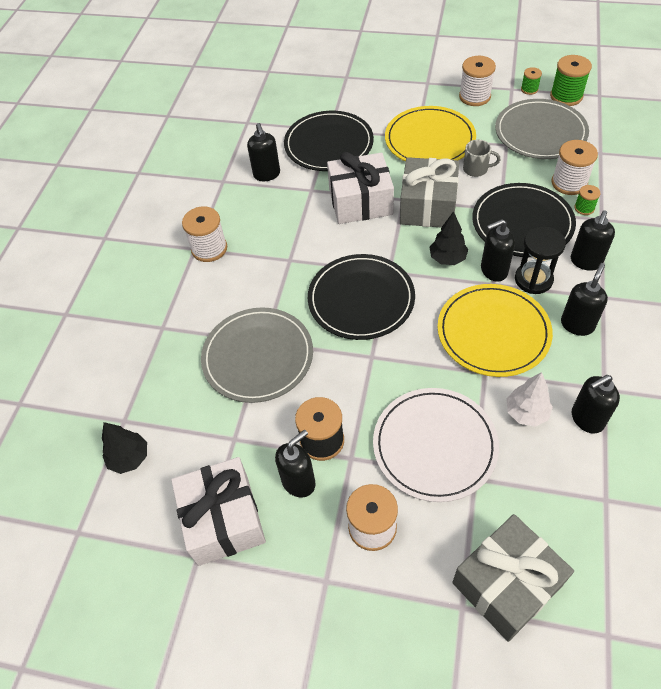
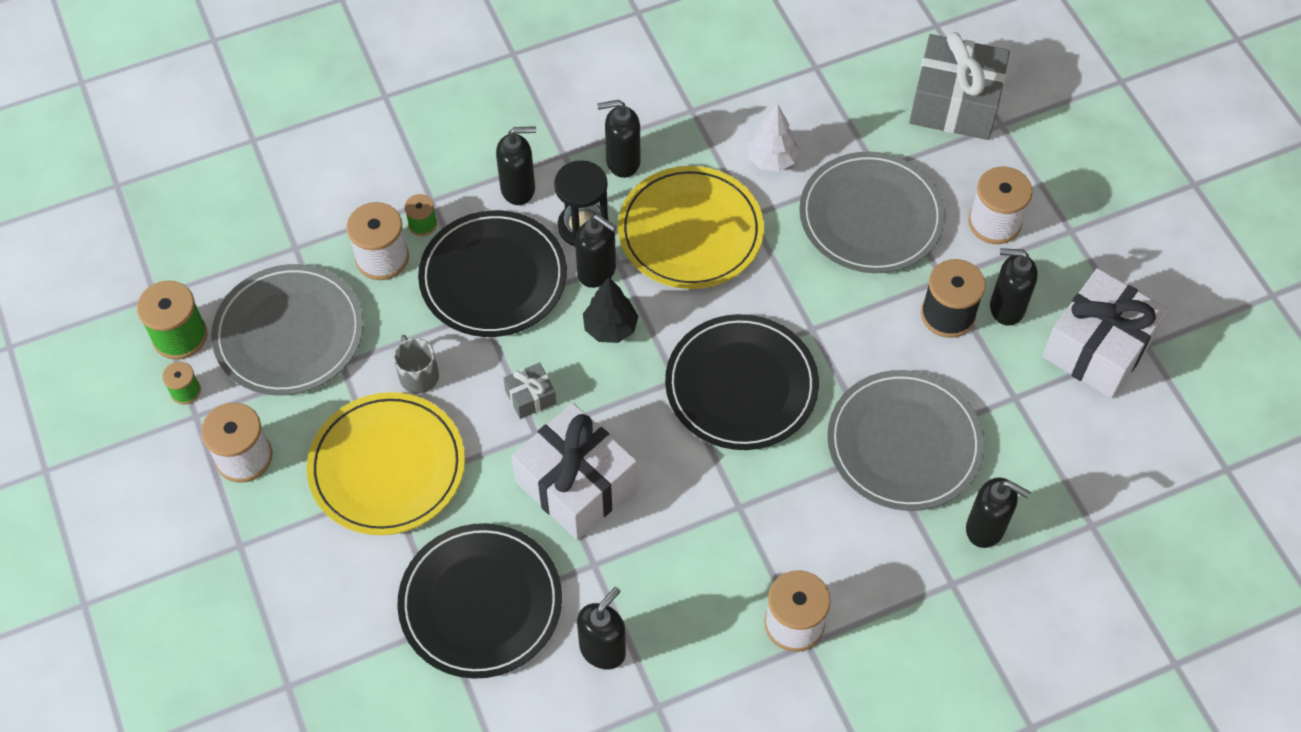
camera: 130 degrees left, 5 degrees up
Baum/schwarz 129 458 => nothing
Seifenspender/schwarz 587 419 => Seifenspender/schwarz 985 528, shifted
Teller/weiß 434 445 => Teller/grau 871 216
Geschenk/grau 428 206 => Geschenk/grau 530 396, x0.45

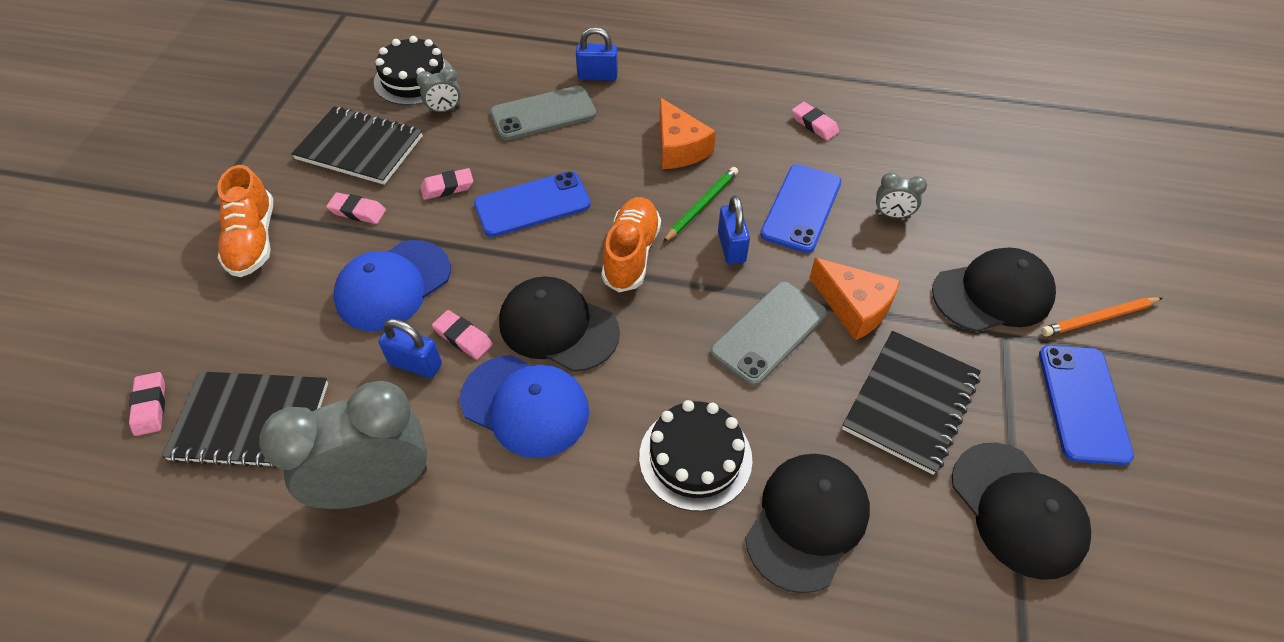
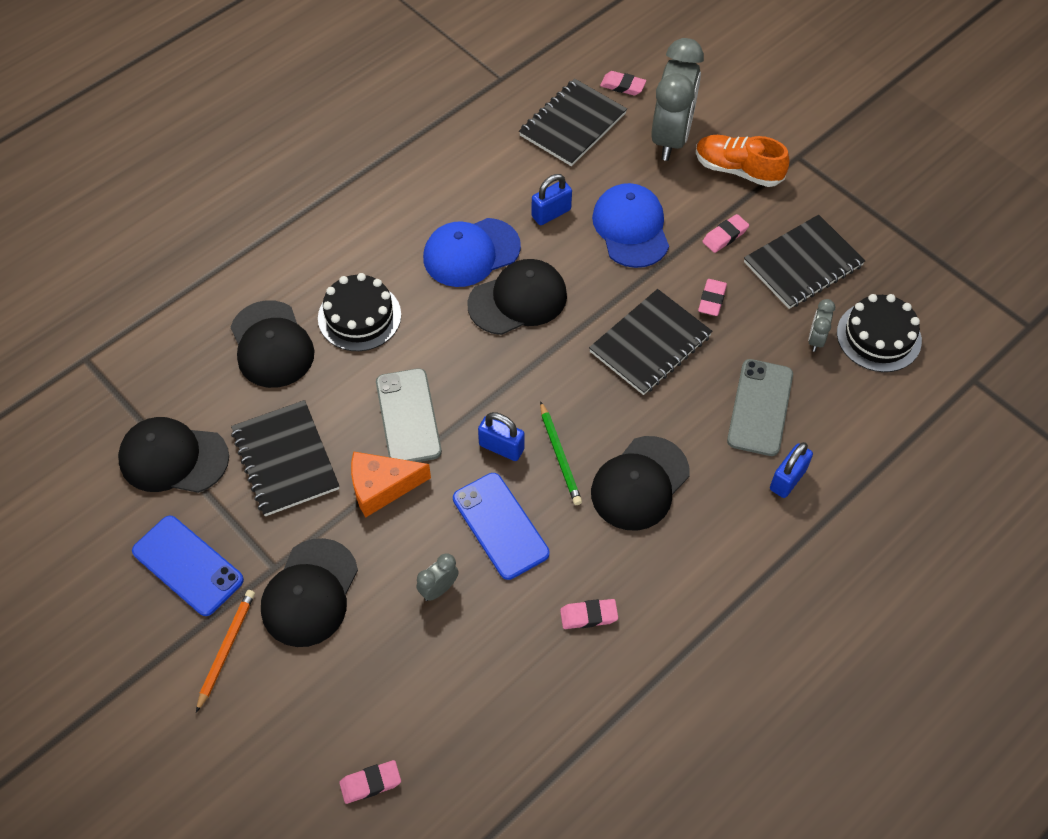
camera: 125 degrees right, 5 degrees up
Schuh/orange 631 254 => nothing
Wecker/grau 376 485 => Wecker/grau 671 138, shifted
Radiergummi/rosa 463 337 => Radiergummi/rosa 370 783, shifted
Handy/blau 532 204 => Notizbuch/schwarz 650 344
Käse/orange 679 148 => Kappe/schwarz 639 483

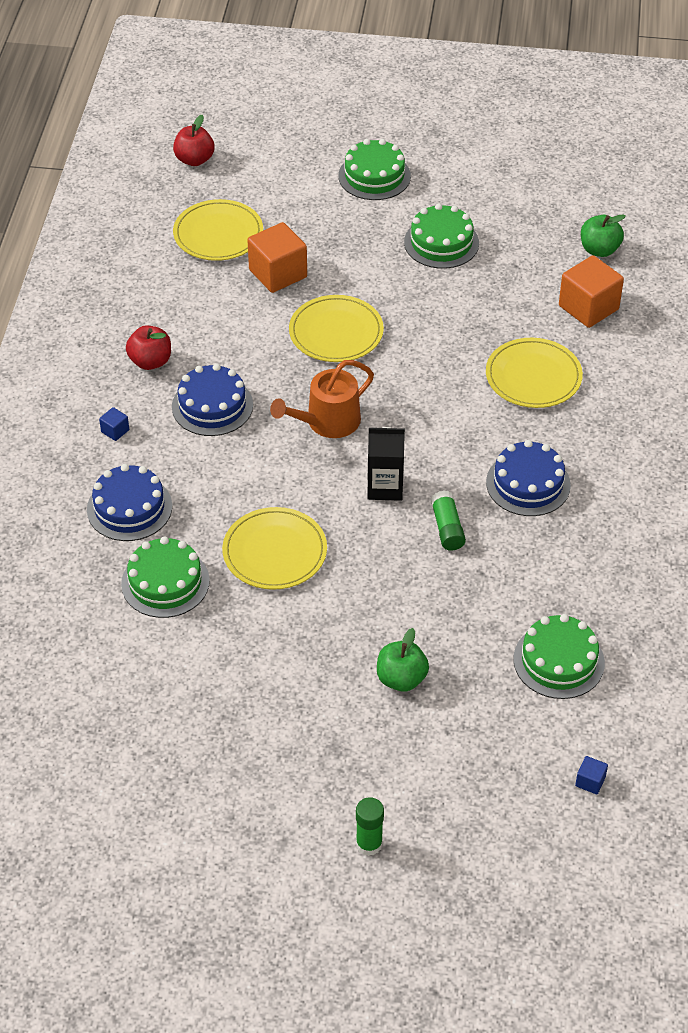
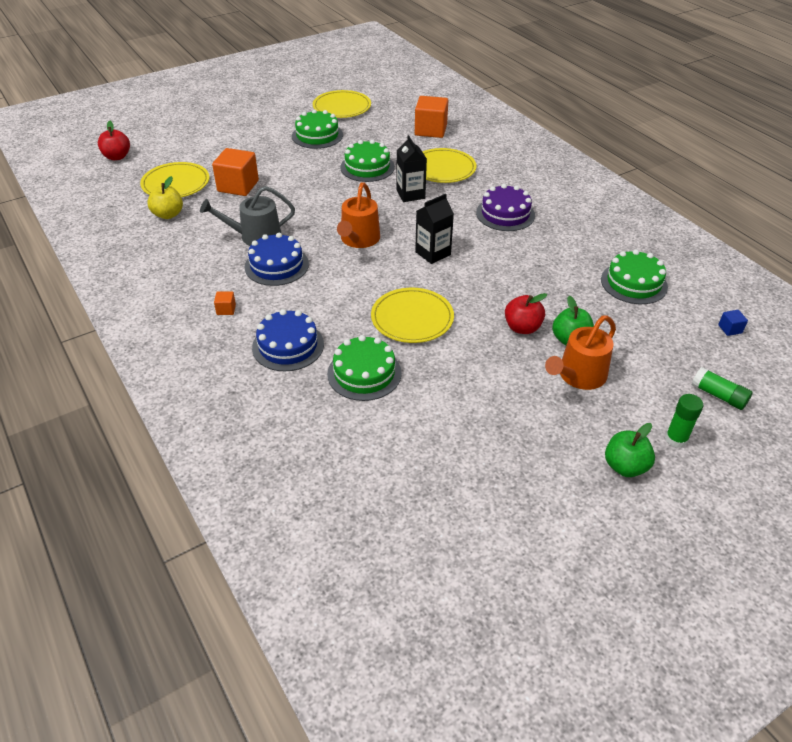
camera: 40 degrees left, 5 degrees down
nothing => Apfel/gelb 168 214
nothing => Gießkanne/grau 255 236
nothing => Getränkekarton/schwarz 410 194
nothing => Gießkanne/orange 579 376
Apfel/rot 150 361 => Apfel/rot 522 328, shifted
Teller/gelb 336 332 => Teller/gelb 342 107, shifted
Kuchen/grün 374 176 => Kuchen/grün 367 167, shifted
Klebestift/grün 447 528 => Klebestift/grün 718 395, shifted
Apfel/grün 599 250 => Apfel/grün 625 466, shifted
Kubus/blau 115 431 => Kubus/orange 226 309
Kuchen/blau 528 484 => Kuchen/lila 505 214

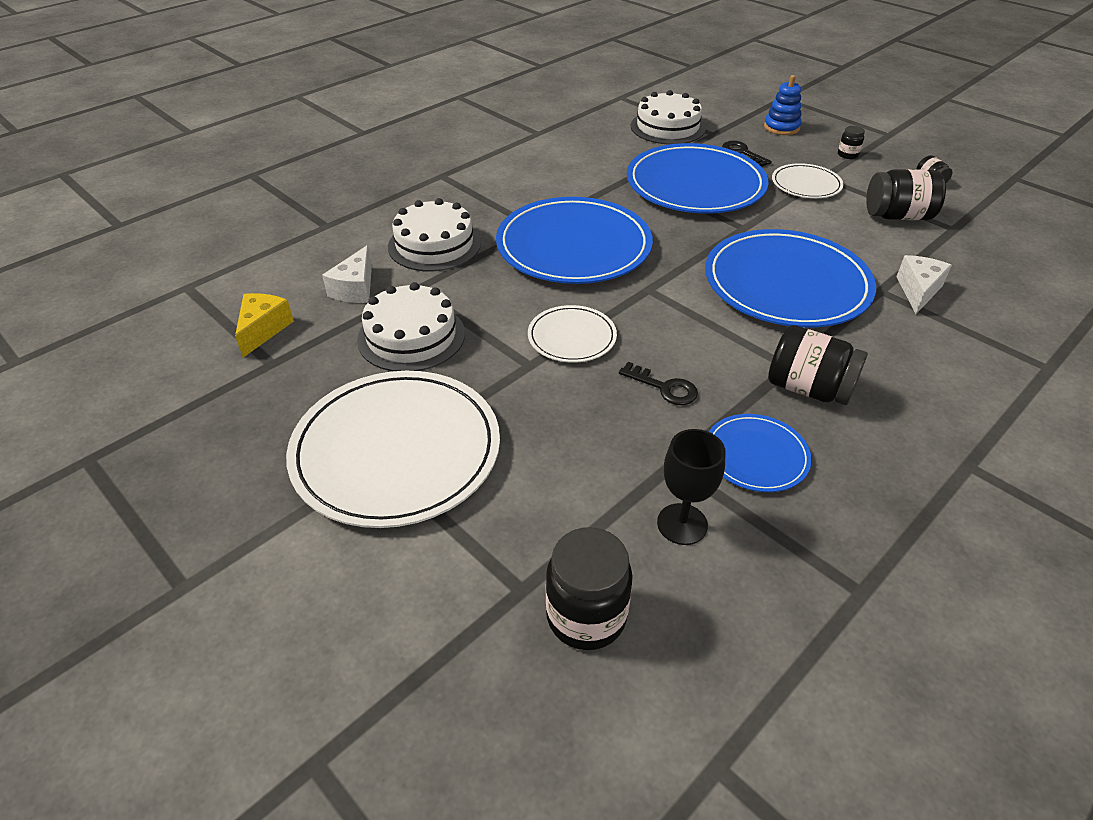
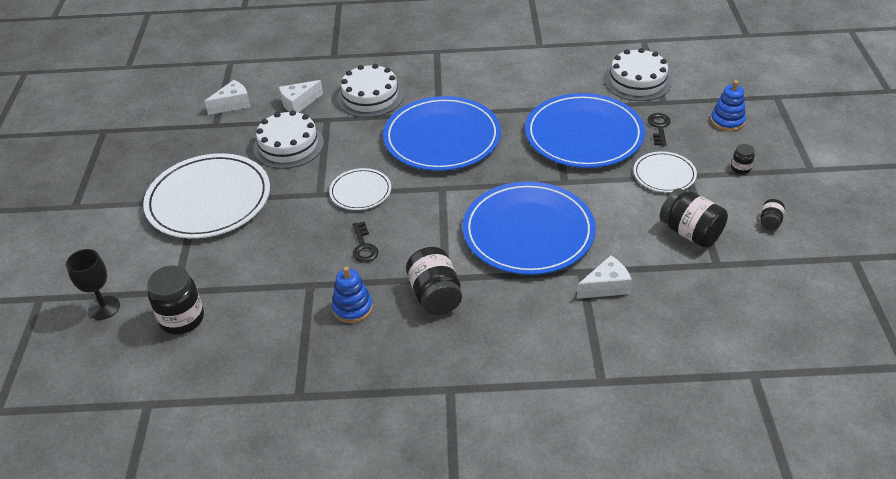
camera: 45 degrees right, 0 degrees up
Kelch/schwarz 682 524 => Kelch/schwarz 104 308, shifted
Teller/blau 756 455 => Stapelspielzeug/blau 352 308
Käse/gelb 263 330 => Käse/weiß 233 104

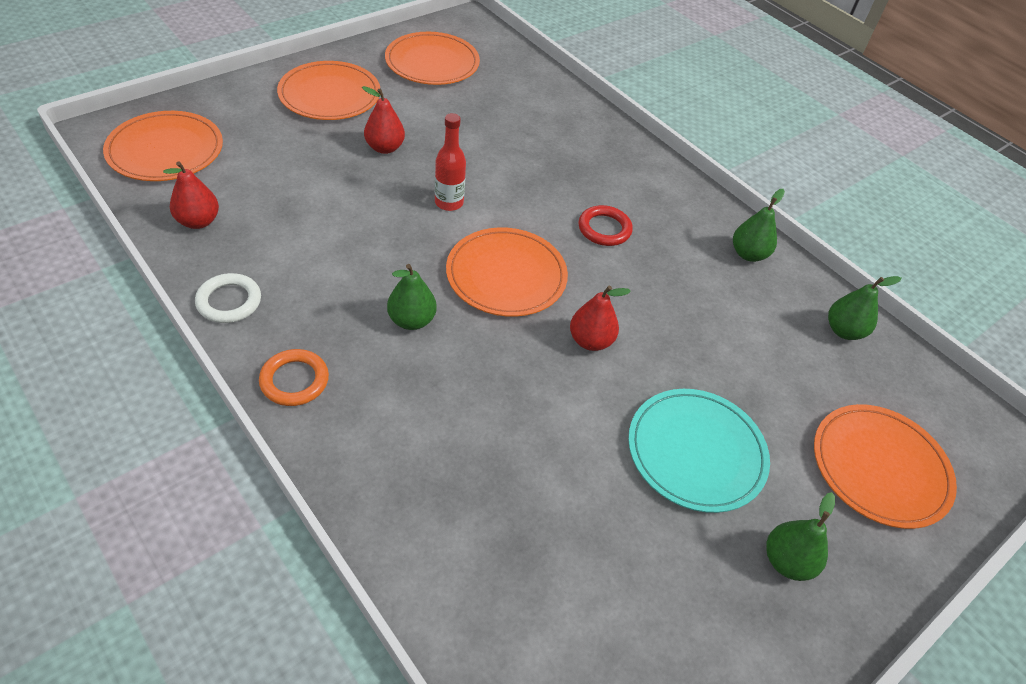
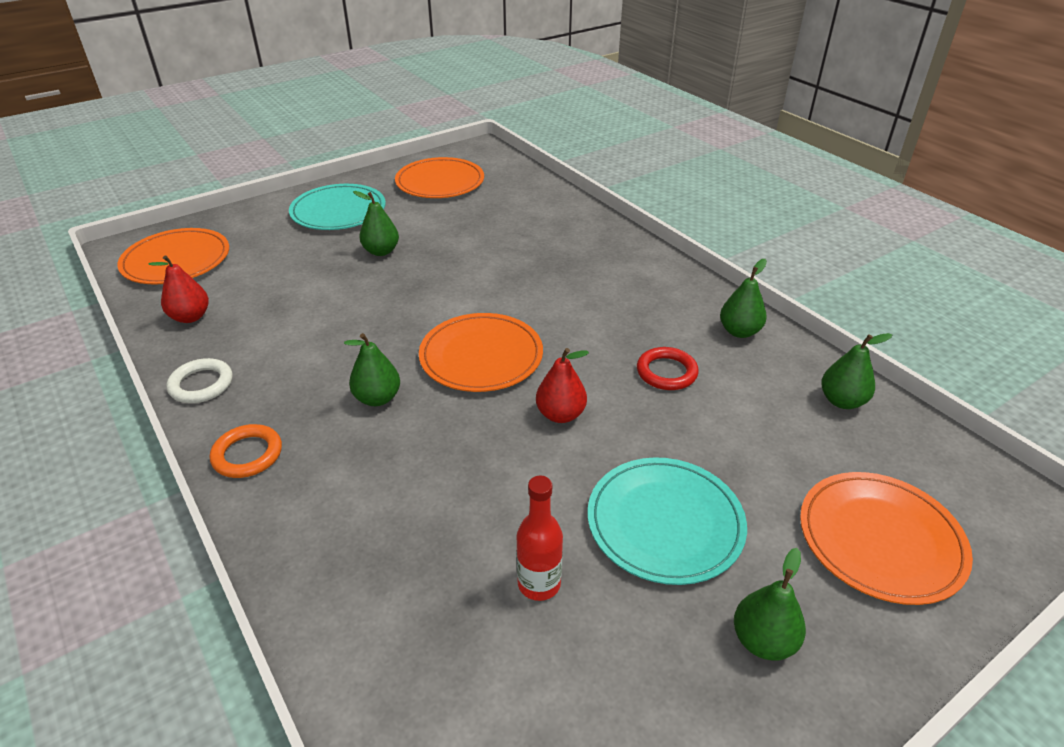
camera: 10 degrees right, 10 degrees down
Flasche/rot 449 203 => Flasche/rot 539 584, shifted
Ring/rot 604 229 => Ring/rot 666 372, shifted
Teller/orange 330 95 => Teller/türkis 338 211
Birne/rot 385 148 => Birne/grün 381 251

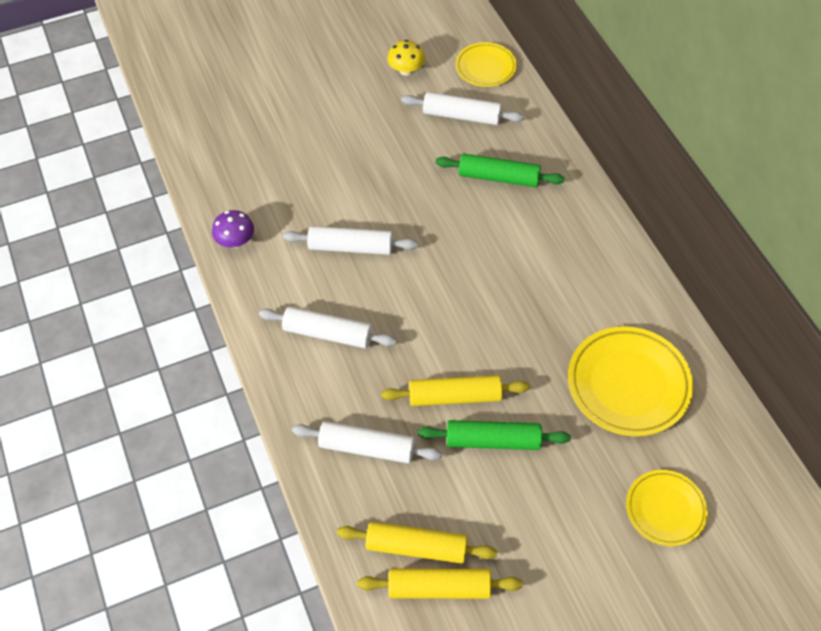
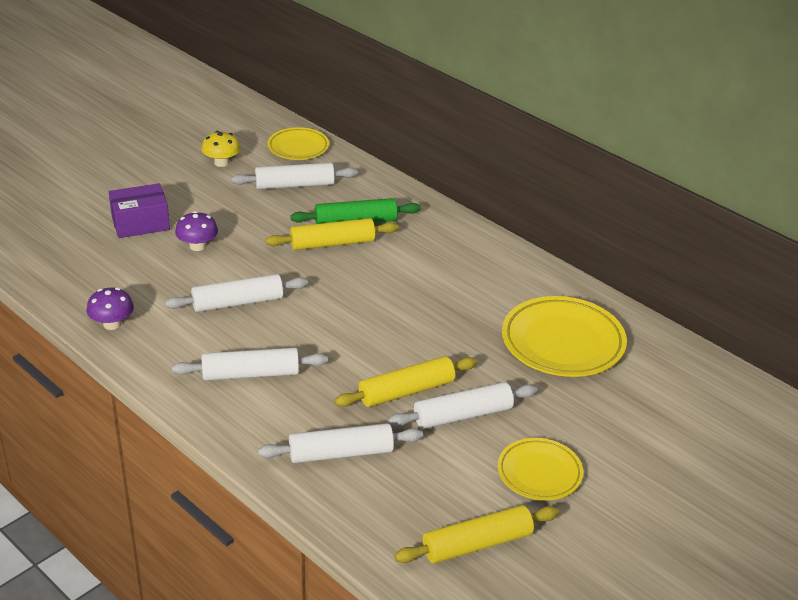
camera: 25 degrees left, 20 degrees down
nothing => Schachtel/lila 140 223
nothing => Pilz/lila 197 246
Nudelholz/gelb 416 547 => Nudelholz/gelb 332 243, shifted
Teller/gelb 665 509 => Teller/gelb 539 473, shifted
Nudelholz/grün 493 440 => Nudelholz/weiß 462 415

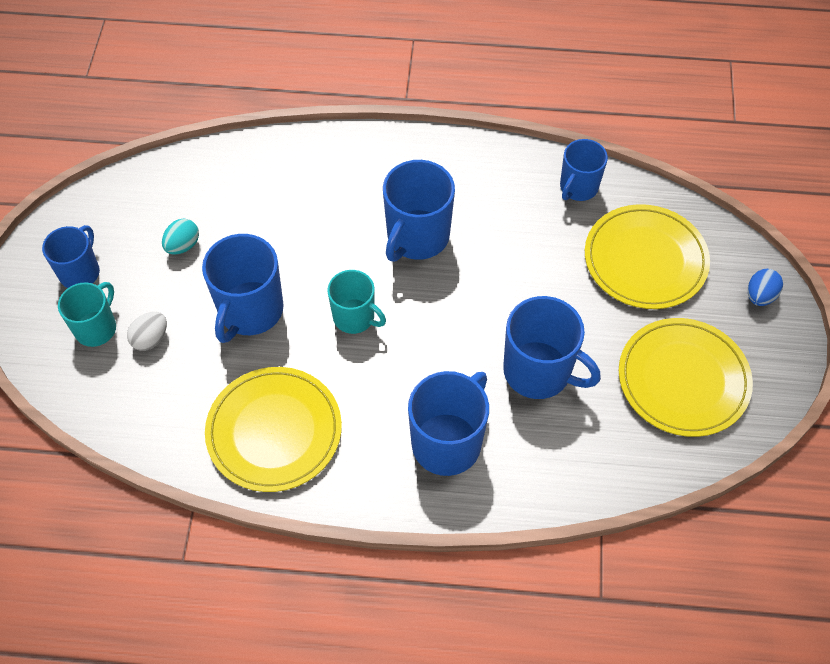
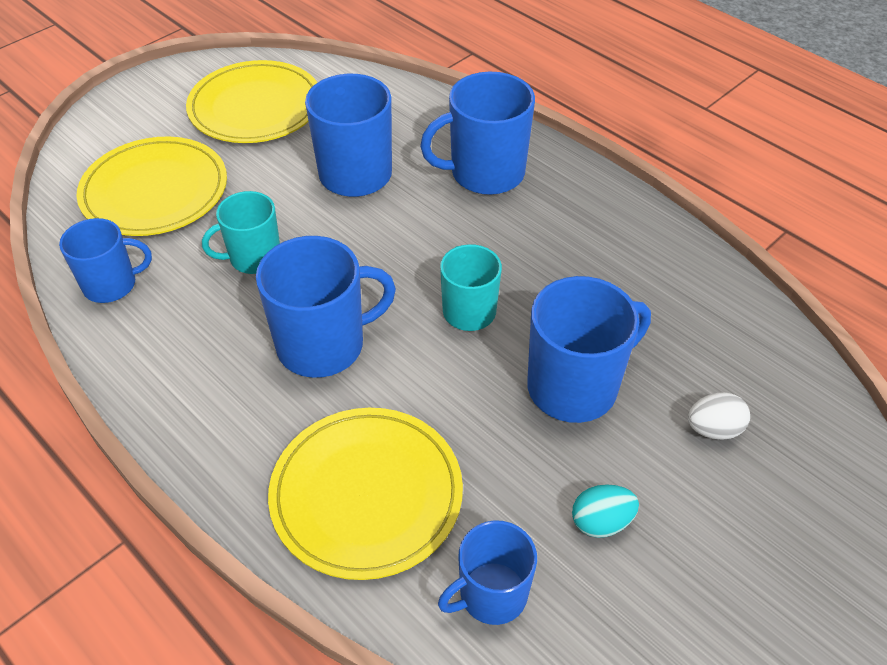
camera: 140 degrees left, 10 degrees down
Ei/blau 760 296 => nothing
Tasse/blau 80 272 => Tasse/blau 491 595, shifted
Tasse/türkis 96 328 => Tasse/türkis 254 258, shifted
Teller/gelb 274 431 => Teller/gelb 366 494, shifted

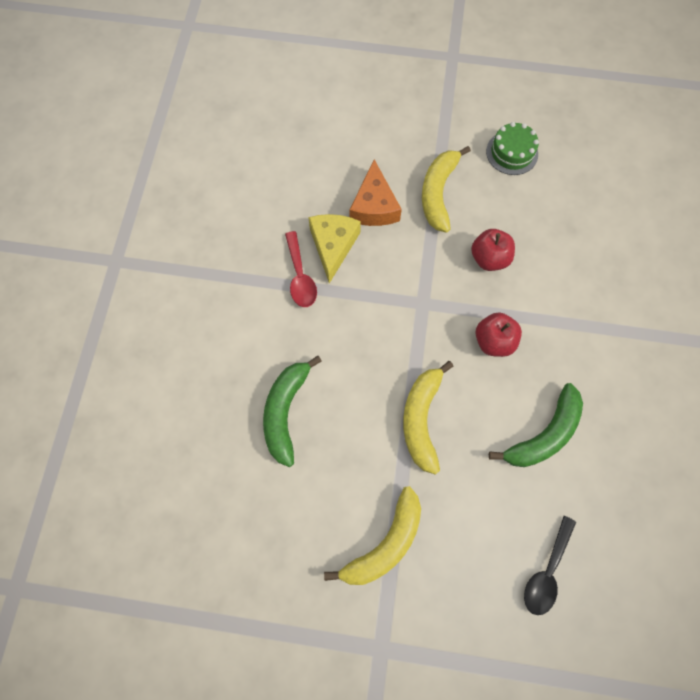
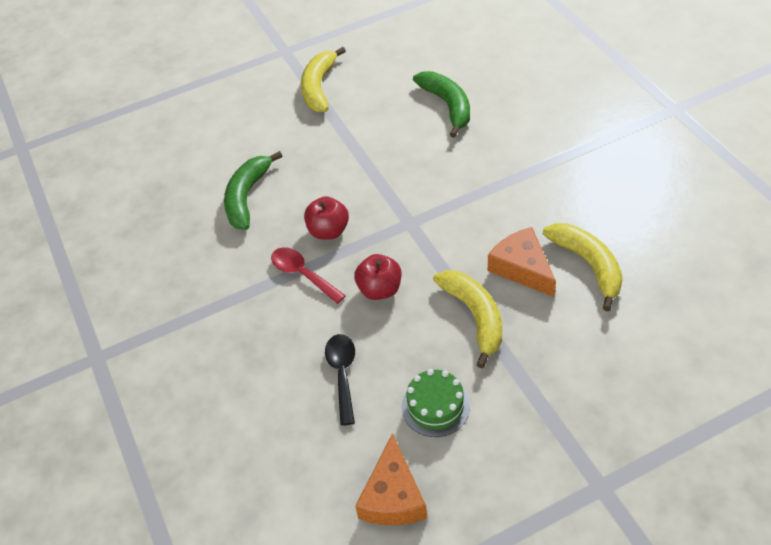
camera: 150 degrees right, 20 degrees down
Käse/gelb 333 246 => nothing
nothing => Käse/orange 393 496
Löffel/rot 300 277 => Löffel/rot 302 274, shifted
Banane/gelb 422 419 => Banane/gelb 588 265, shifted
Löffel/schwarz 546 572 => Löffel/schwarz 342 374, shifted

